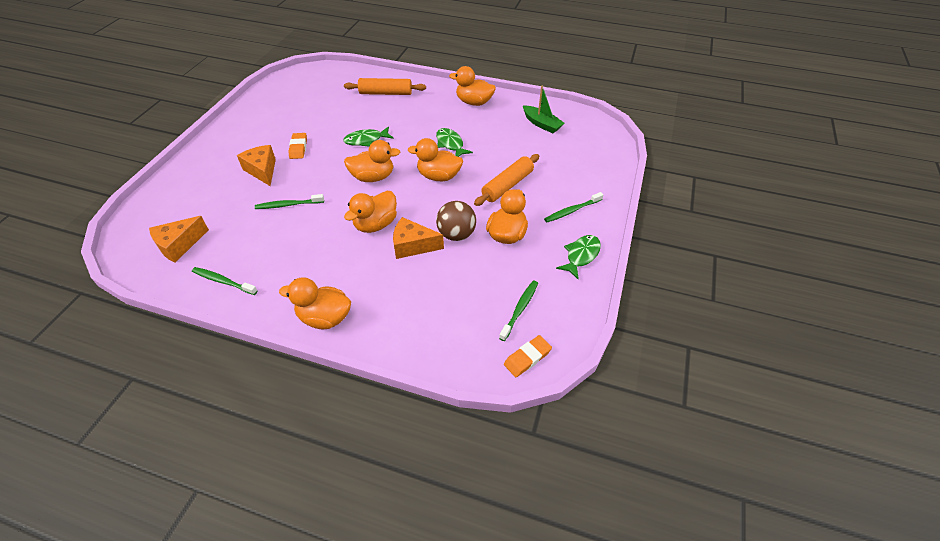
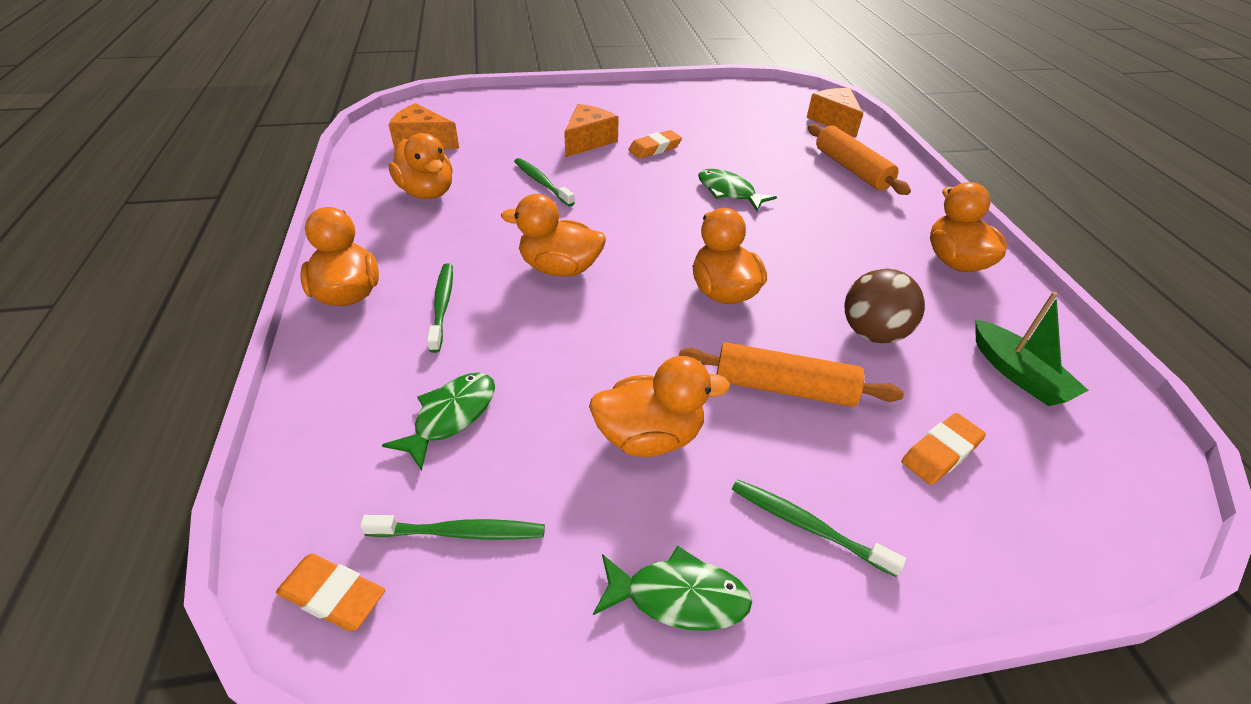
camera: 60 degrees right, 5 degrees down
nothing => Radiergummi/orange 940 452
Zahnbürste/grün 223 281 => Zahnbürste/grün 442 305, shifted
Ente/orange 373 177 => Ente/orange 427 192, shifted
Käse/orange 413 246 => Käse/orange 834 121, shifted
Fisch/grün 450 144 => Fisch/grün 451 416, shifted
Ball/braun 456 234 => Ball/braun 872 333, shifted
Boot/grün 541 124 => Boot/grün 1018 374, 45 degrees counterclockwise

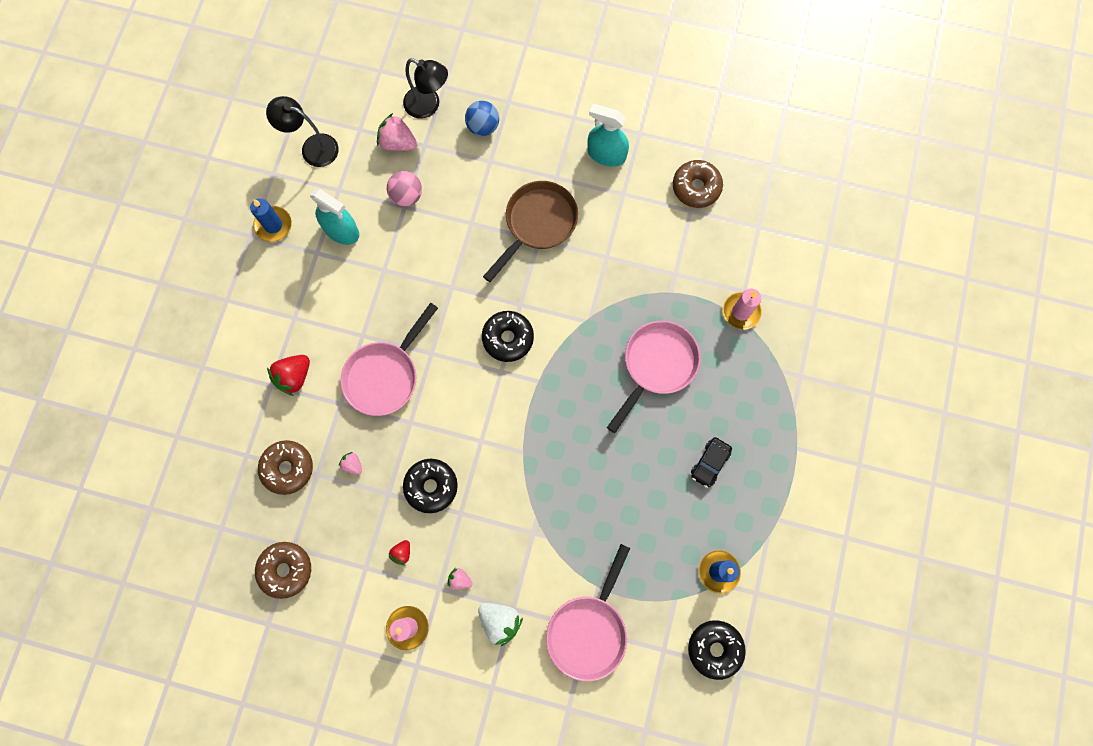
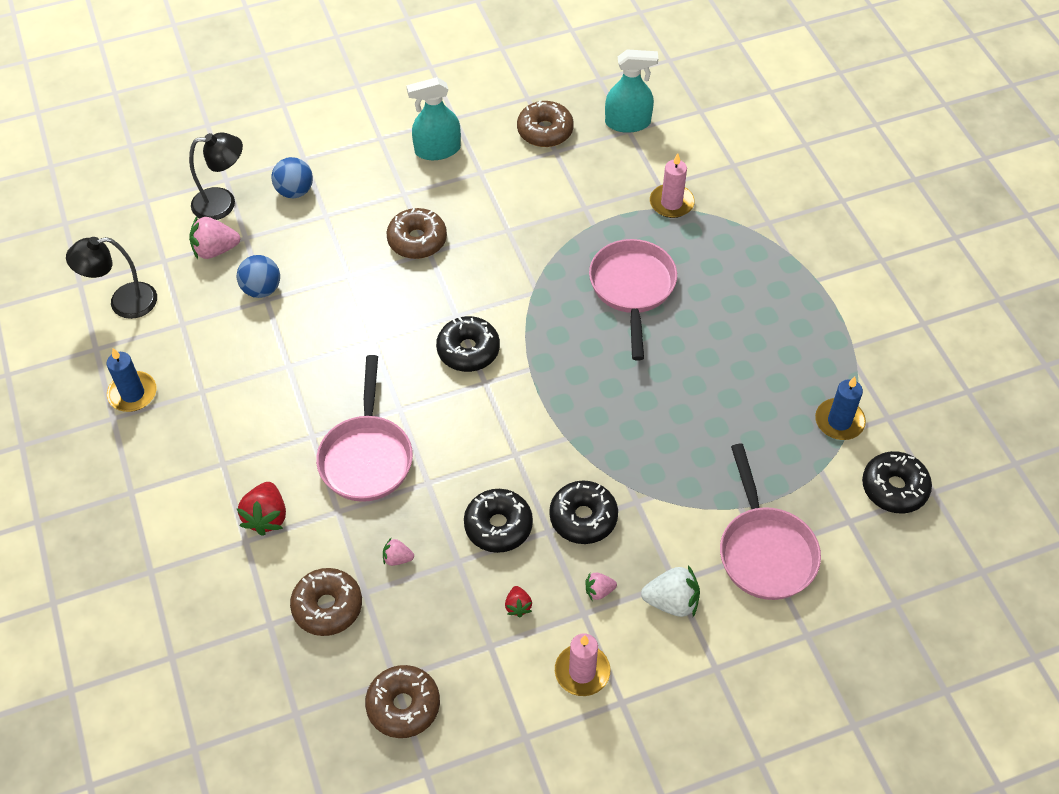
camera: 35 degrees left, 20 degrees down
Auto/schwarz 710 463 => nothing
nothing => Donut/schwarz 583 518
Sprühflasche/türkis 341 230 => Sprühflasche/türkis 628 122, shifted
Pfanne/braun 537 224 => Donut/braun 417 240
Ball/rosa 407 196 => Ball/blau 262 289

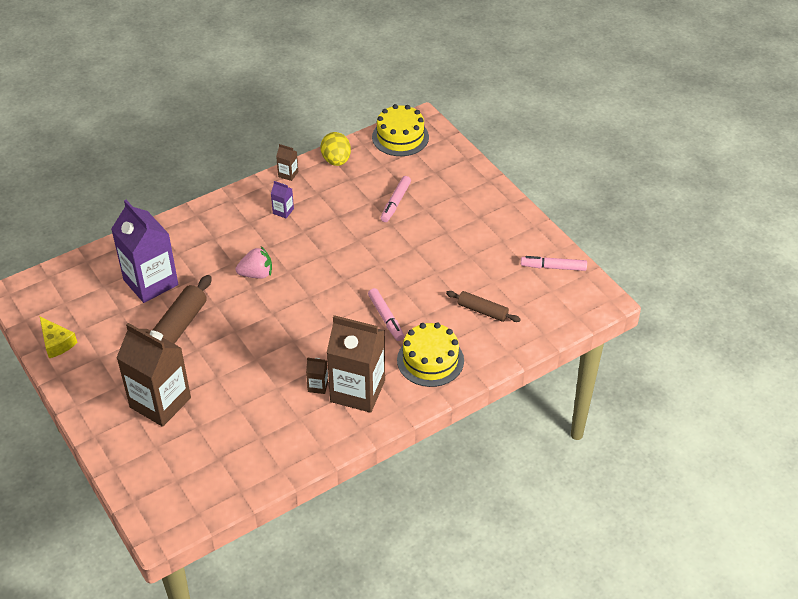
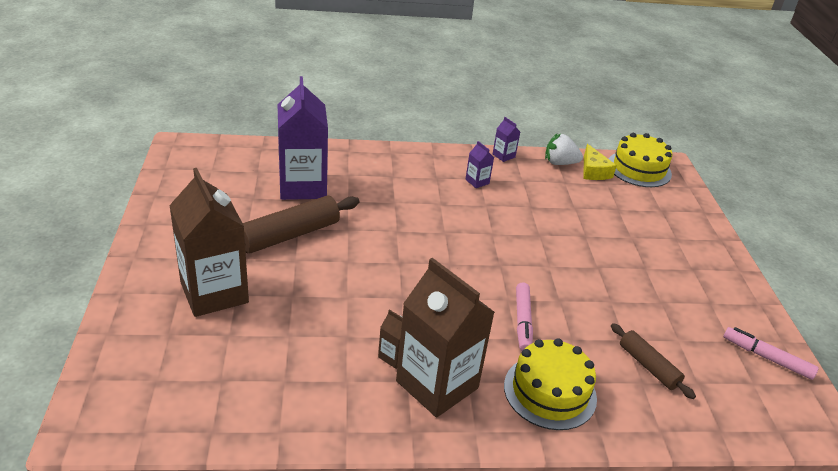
camera: 25 degrees right, 10 degrees down
Erdbeere/rosa 256 274 => nothing
Filzstift/rosa 395 202 => nothing
Käse/gelb 56 343 => Käse/gelb 593 171, shifted
Ei/gelb 336 160 => Erdbeere/weiß 559 163
Getränkekarton/braun 288 174 => Getränkekarton/lila 503 156

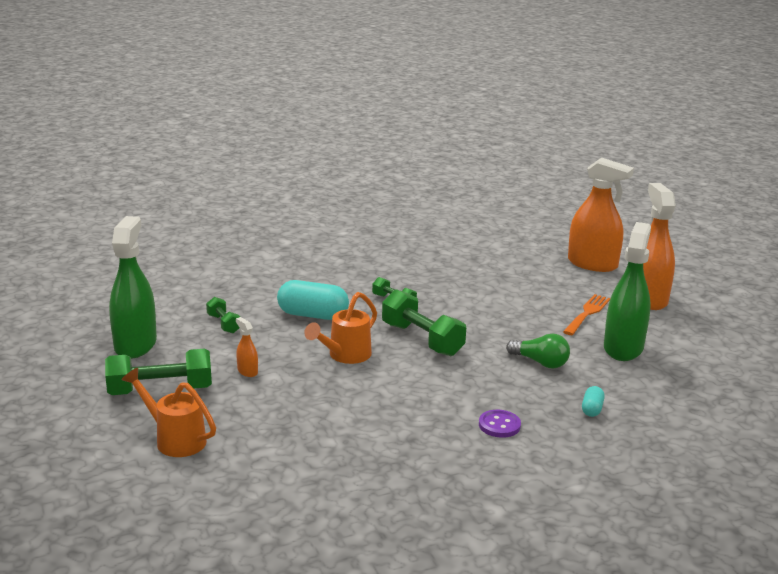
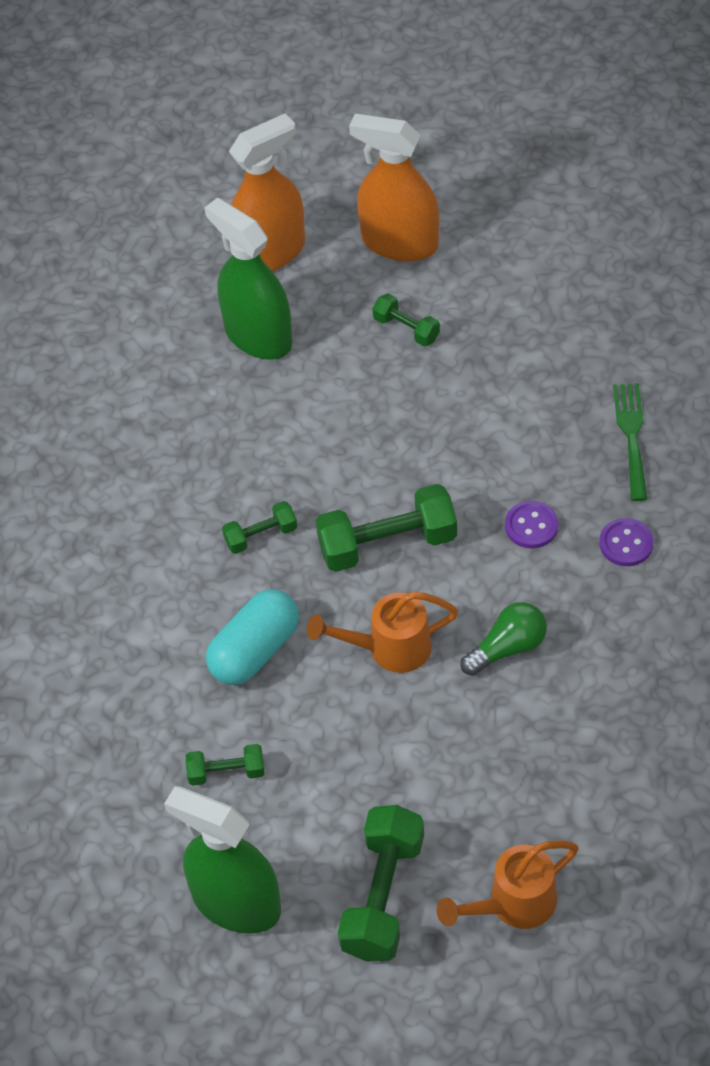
camera: 60 degrees left, 30 degrees up
Sprühflasche/orange 247 371 => nothing
nothing => Knopf/lila 531 526
Glühbirne/grün 540 362 => Glühbirne/grün 508 648, shifted
Sprühflasche/grün 623 348 => Sprühflasche/grün 258 335, shifted
Gabel/orange 587 313 => Hantel/grün 406 329
Kapsel/türkis 592 409 => Gabel/grün 631 436
Gießkanne/orange 345 356 => Gießkanne/orange 389 648, 105 degrees clockwise

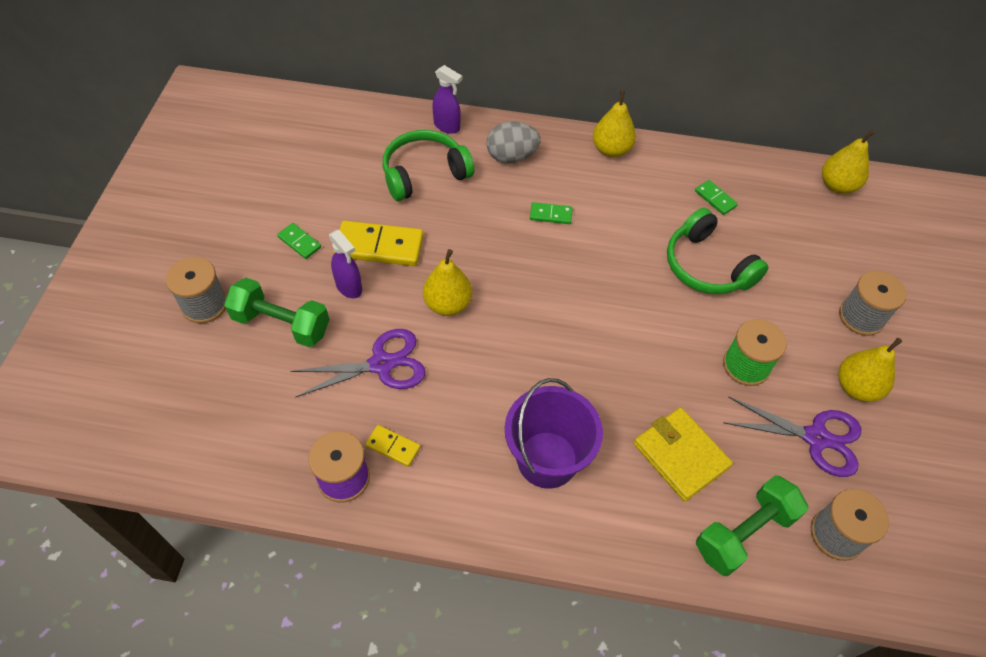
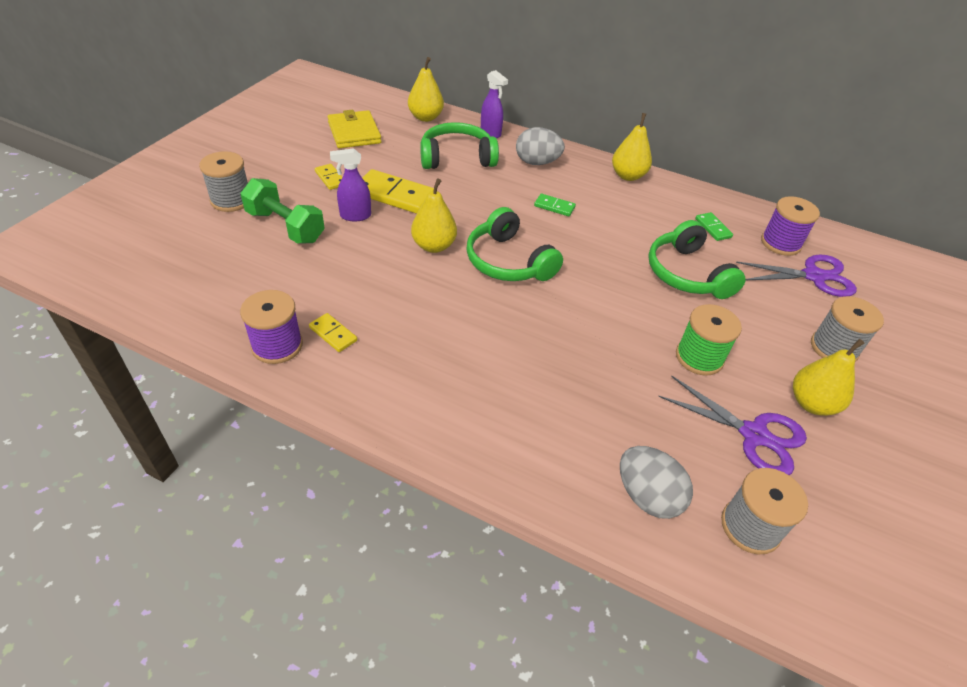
camera: 15 degrees right, 10 degrees down
Eimer/lila 547 459 => nothing
nothing => Kopfhörer/grün 508 261
nothing => Garnrolle/lila 780 243
Schere/lila 381 364 => Schere/lila 813 276, shifted
Geldbörse/gelb 680 455 => Geldbörse/gelb 354 133, shifted
Birne/gelb 837 186 => Birne/gelb 425 117, shifted
Hantel/grün 744 533 => Ei/grau 647 496
Dominostein/grün 299 242 => Dominostein/gelb 330 178
Sprühflasche/lila 349 287 => Sprühflasche/lila 355 216, 105 degrees clockwise

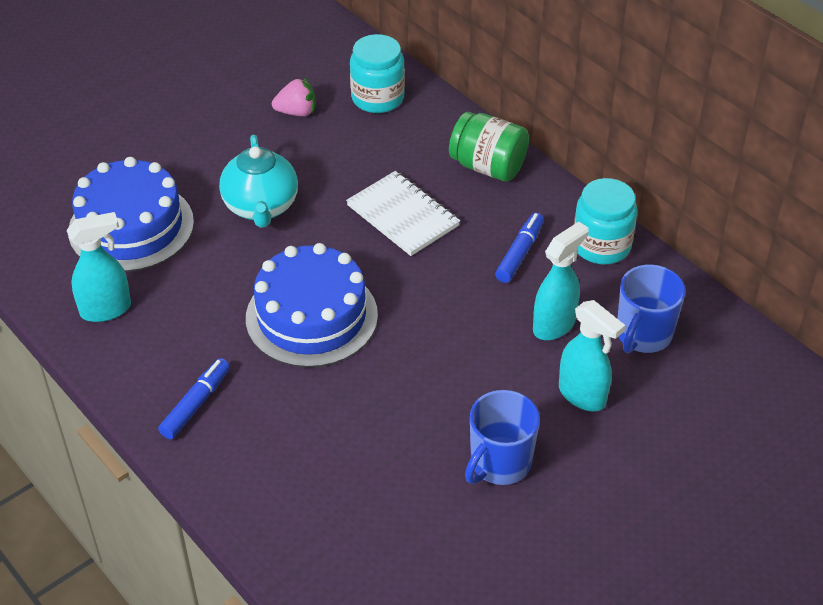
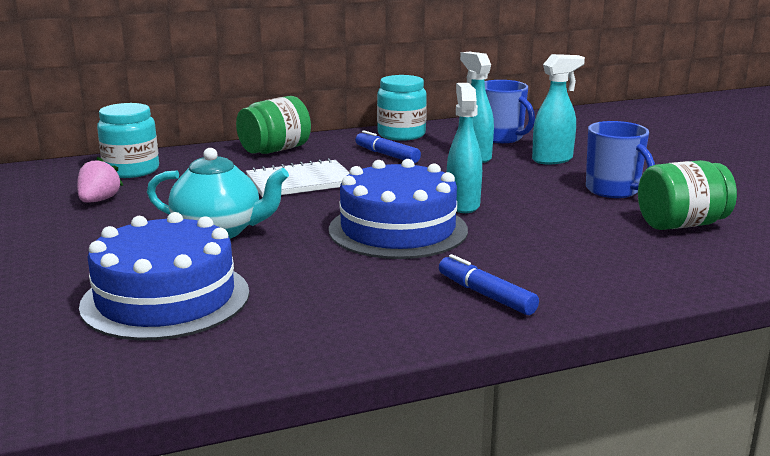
camera: 70 degrees left, 25 degrees down
nothing => Einmachglas/grün 681 224
Sprühflasche/türkis 106 309 => Sprühflasche/türkis 463 204, shifted

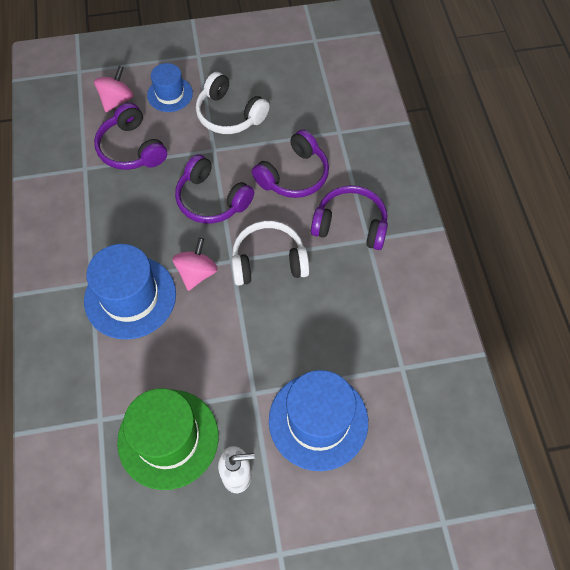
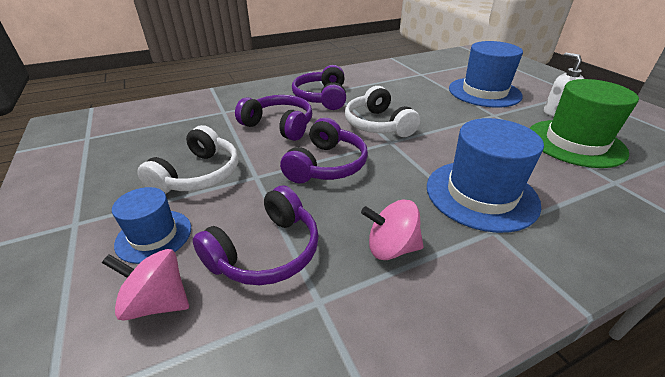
camera: 105 degrees left, 25 degrees down
Kreisel/rosa 197 273 => Kreisel/rosa 391 248, shifted

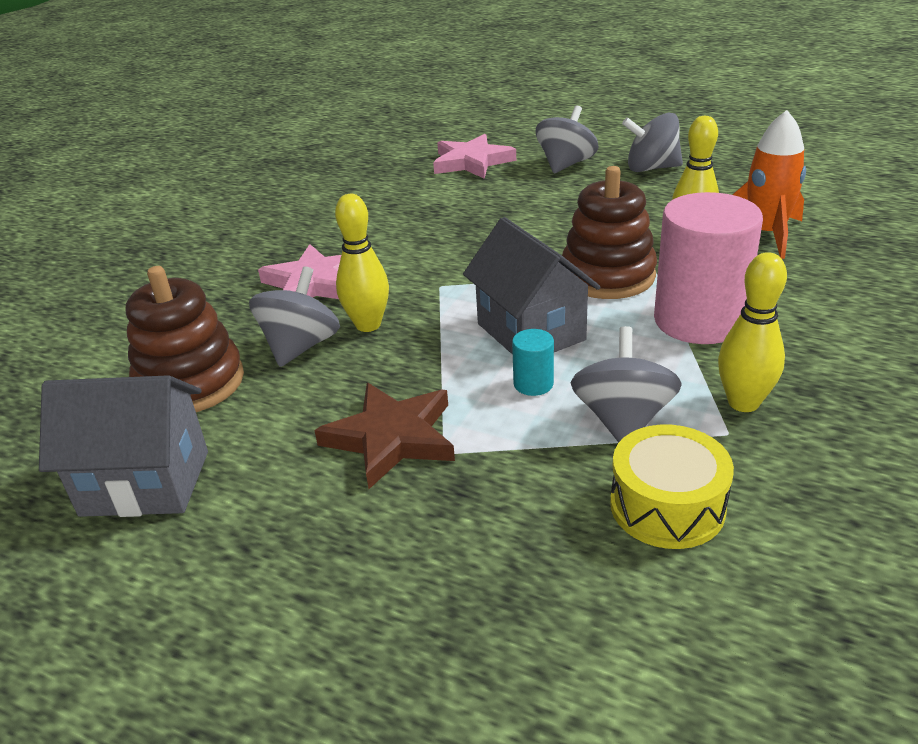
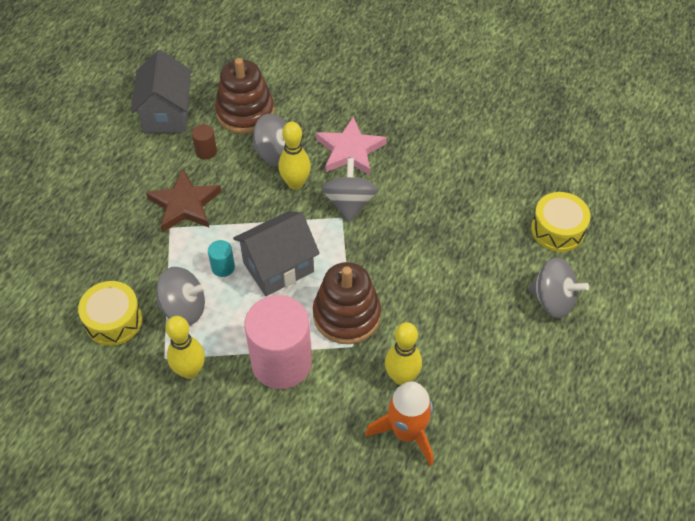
camera: 85 degrees right, 20 degrees up
nothing => Vollzylinder/braun 206 151
Kreisel/grau 651 168 => Kreisel/grau 349 203, shifted
Stern/rosa 472 162 => Trommel/gelb 557 230

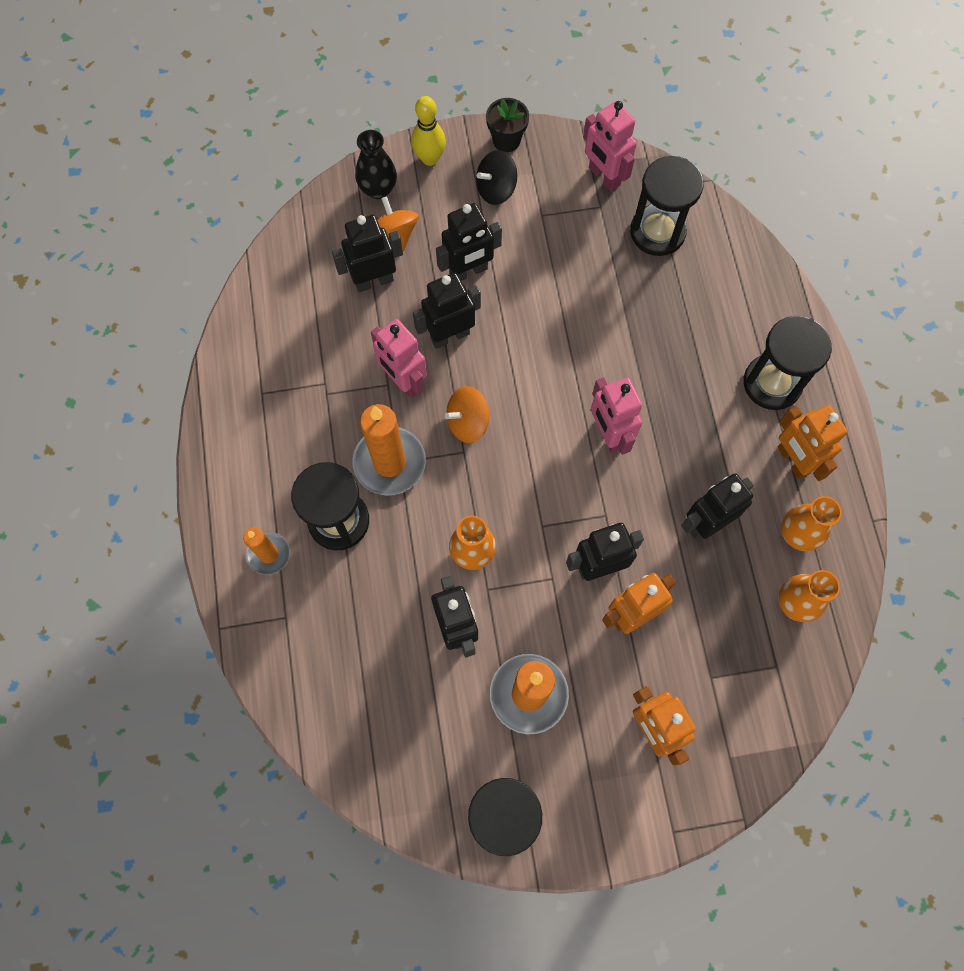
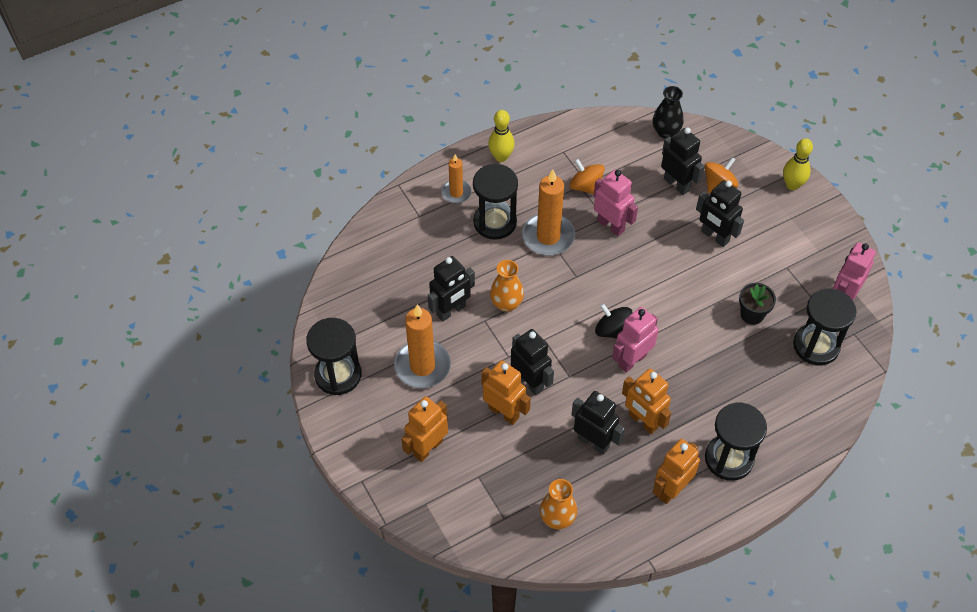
camera: 70 degrees right, 15 degrees down
Roboter/schwarz 449 335 => nothing
Vase/orange 797 534 => nothing
nothing => Bowlingkegel/gelb 501 157
nothing => Roboter/orange 643 421
Vase/schwarz 378 189 => Vase/schwarz 665 132, shifted
Kreisel/orange 468 422 => Kreisel/orange 585 186, shifted
Kreisel/schwarz 496 189 => Kreisel/schwarz 612 330, shifted
Blumentopf/schwarz 506 140 => Blumentopf/schwarz 752 314, shifted
Roboter/rosa 403 381 => Roboter/rosa 611 225, 105 degrees clockwise

